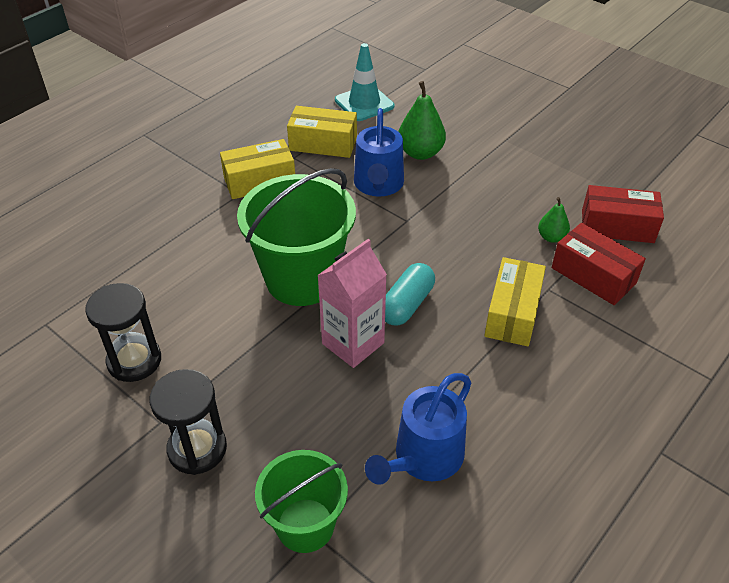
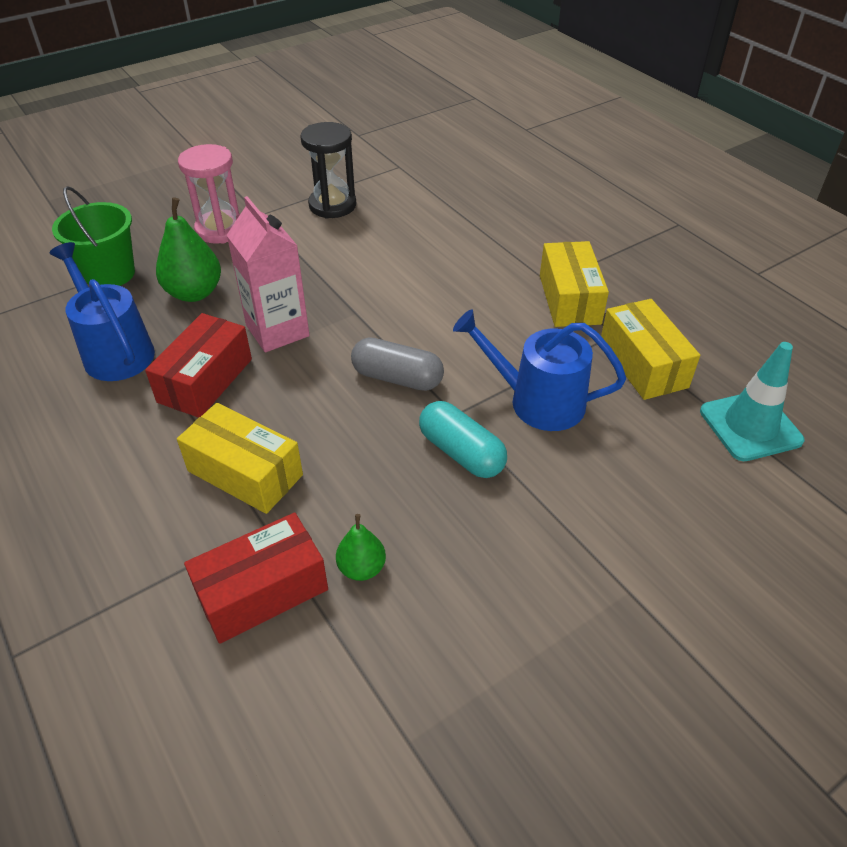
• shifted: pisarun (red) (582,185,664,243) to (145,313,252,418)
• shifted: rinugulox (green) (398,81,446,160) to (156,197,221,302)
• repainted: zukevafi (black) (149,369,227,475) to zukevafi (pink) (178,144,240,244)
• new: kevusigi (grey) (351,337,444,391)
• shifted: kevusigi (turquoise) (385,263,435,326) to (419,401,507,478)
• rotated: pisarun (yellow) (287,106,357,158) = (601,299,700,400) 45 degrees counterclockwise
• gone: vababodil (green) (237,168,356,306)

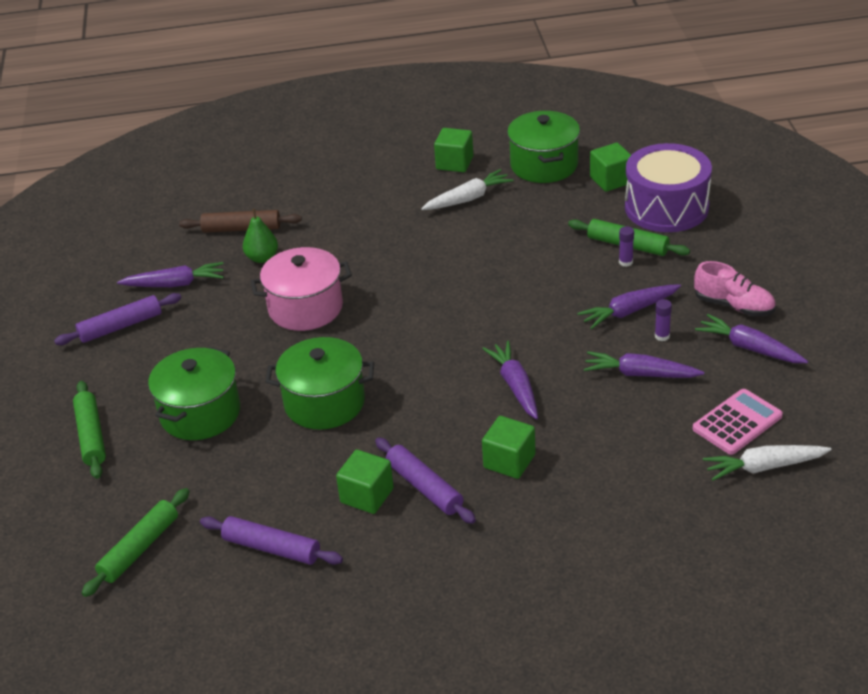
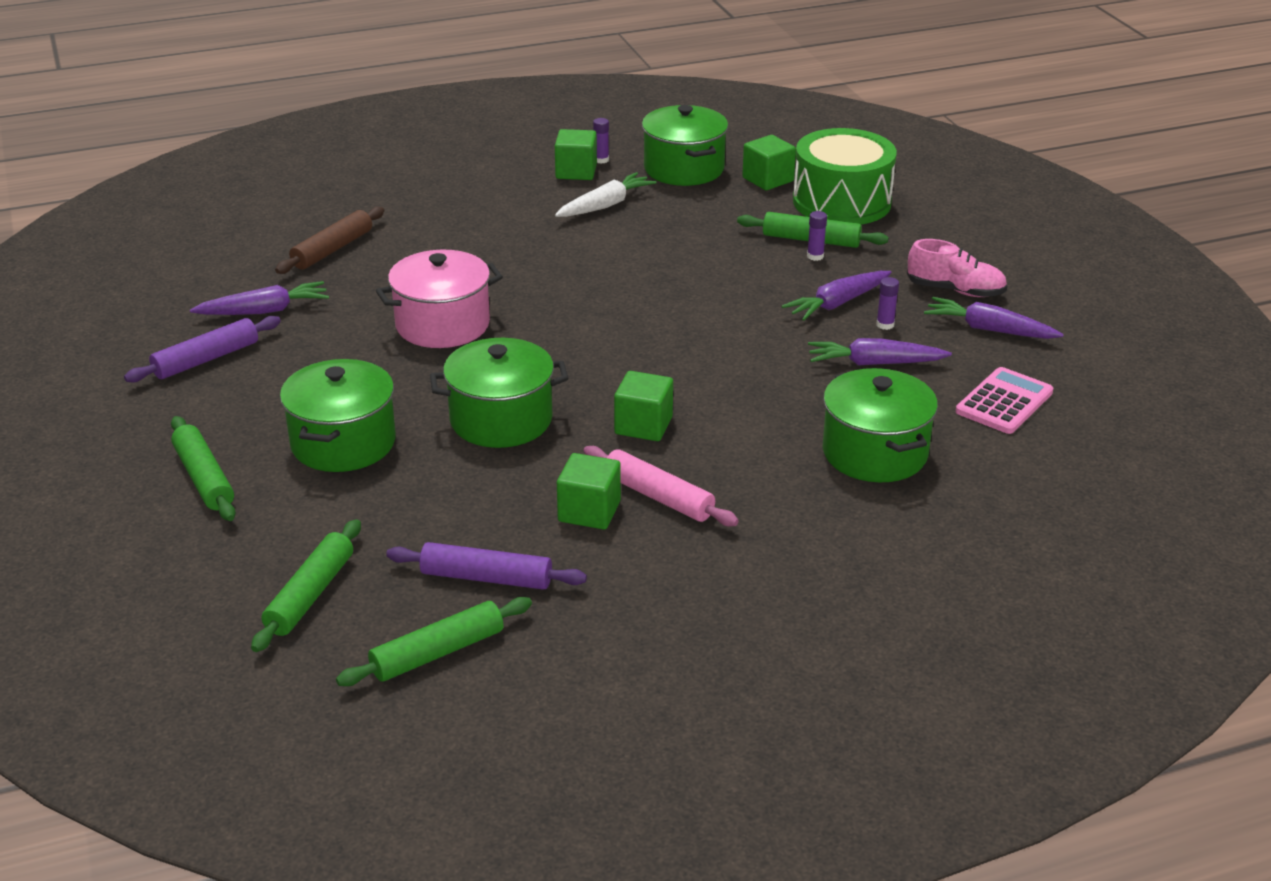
• rotated: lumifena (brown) (179,210,302,233) = (275,207,384,274) 45 degrees counterclockwise
• new: lumifena (green) (336,597,532,686)
• repainted: lumifena (purple) (375,438,476,524) to lumifena (pink) (583,446,739,526)
• new: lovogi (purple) (593,118,609,164)
• shifted: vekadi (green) (482,416,536,479) to (614,371,673,441)
• repainted: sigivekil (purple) (625,143,712,232) to sigivekil (green) (793,128,897,225)
• new: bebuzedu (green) (823,368,938,482)
• gone: rinugulox (green) (243,209,278,263)
• gone: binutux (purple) (482,341,538,420)
• gone: binutux (white) (703,445,831,481)

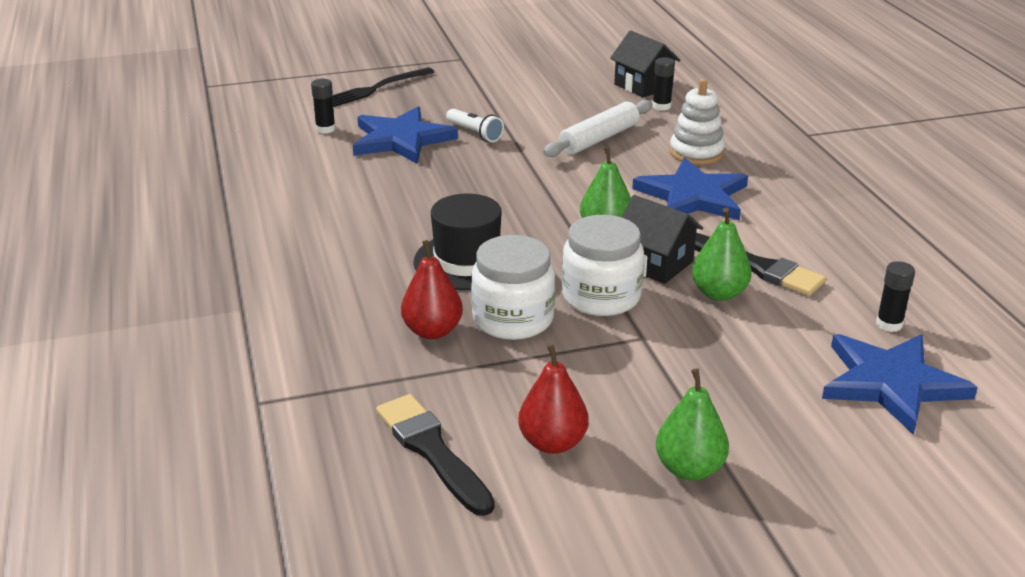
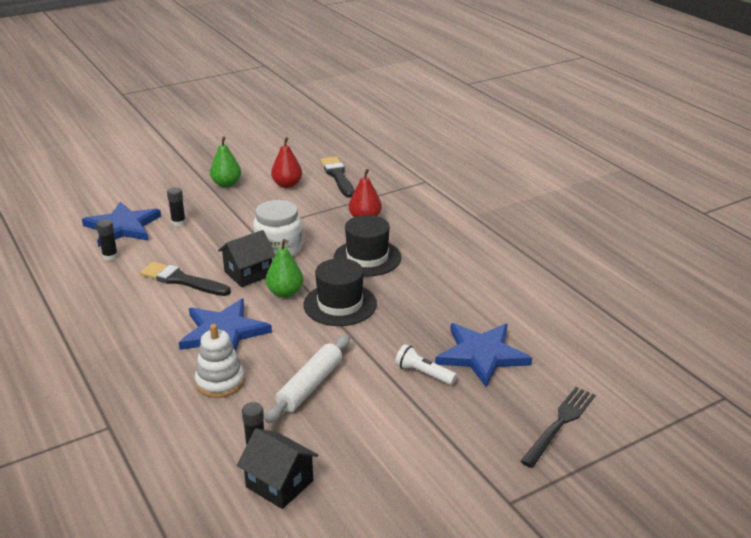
• shifted: lovogi (black) (311,79,336,134) to (167,187,186,226)
• rotated: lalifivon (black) (622,195,703,284) = (218,230,275,287) 60 degrees counterclockwise
• new: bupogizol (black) (303,258,377,326)
• rotated: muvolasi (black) (376,394,495,516) = (320,157,354,198) 150 degrees counterclockwise
• gone: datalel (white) (471,235,555,340)
• gone: rinugulox (green) (692,208,752,301)

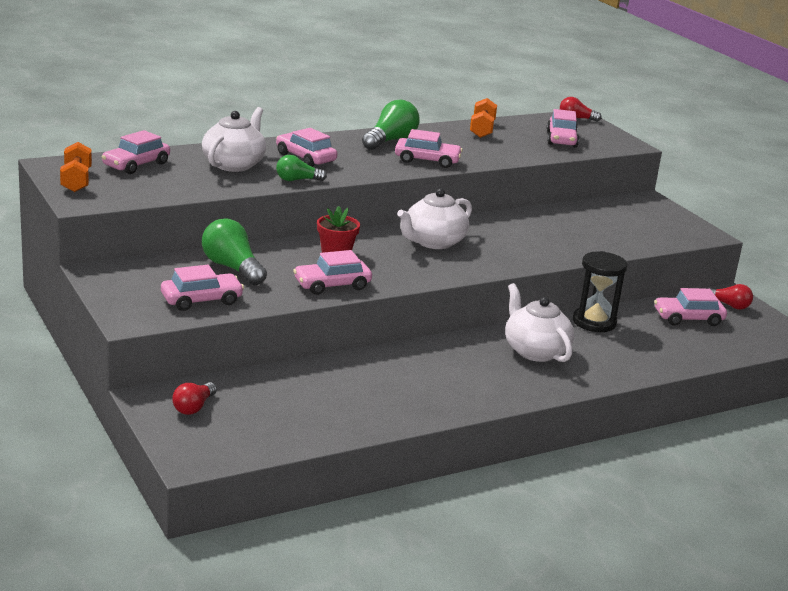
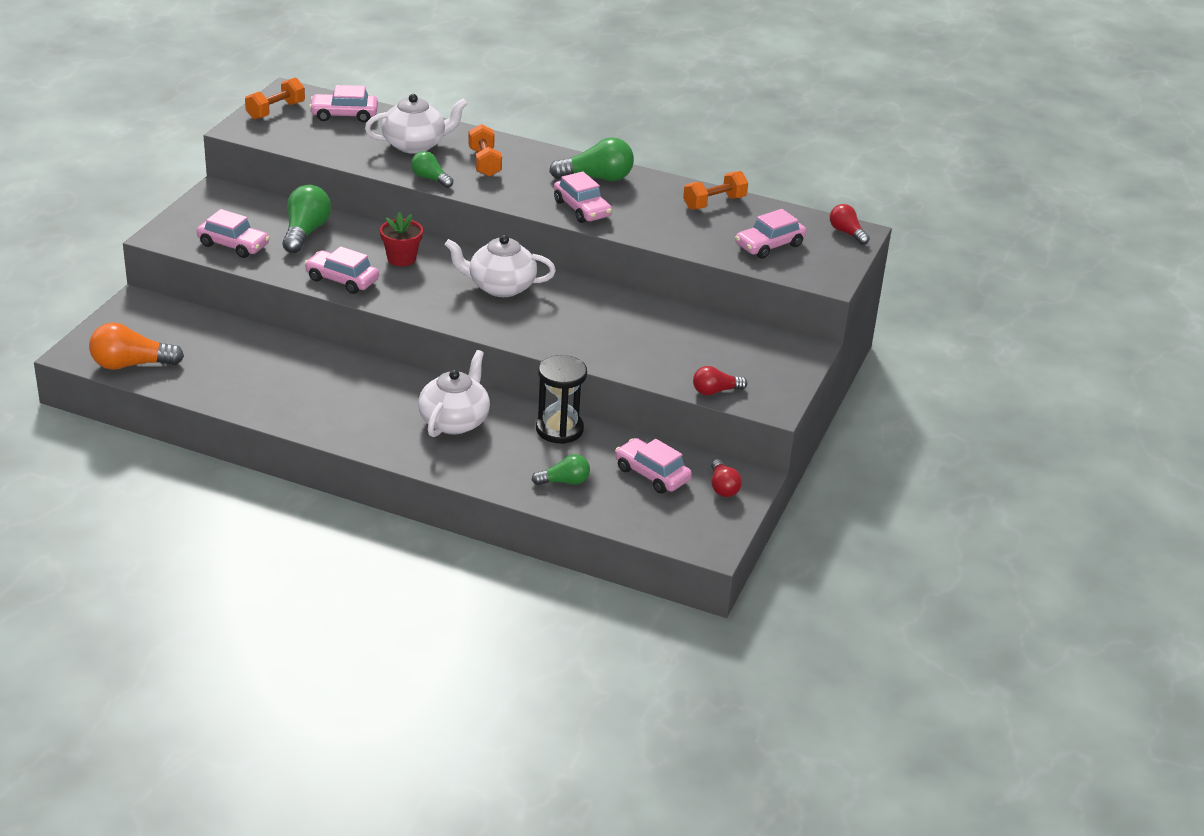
• new: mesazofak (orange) (89,322,184,370)
• swapped: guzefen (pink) (276,128,337,167) to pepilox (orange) (468,124,502,177)
• new: mesazofak (green) (532,454,590,485)
• shifted: mesazofak (red) (172,382,217,415) to (693,366,747,395)

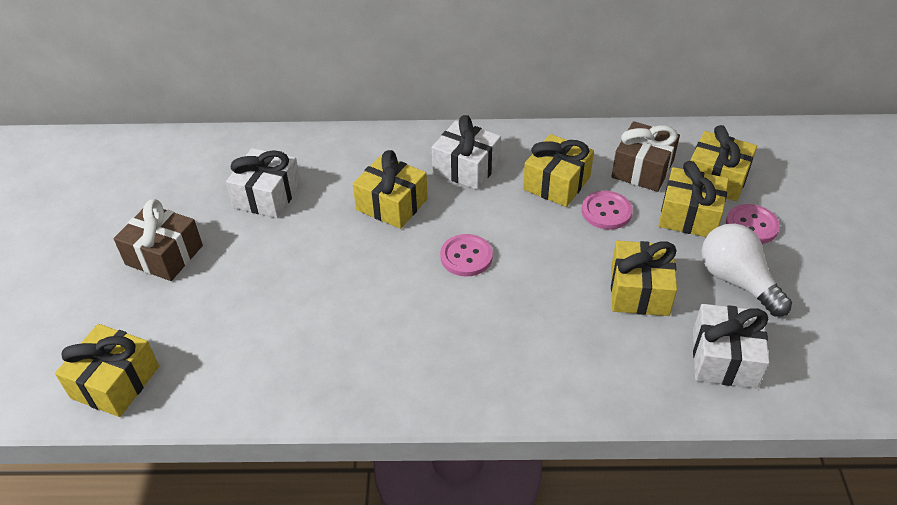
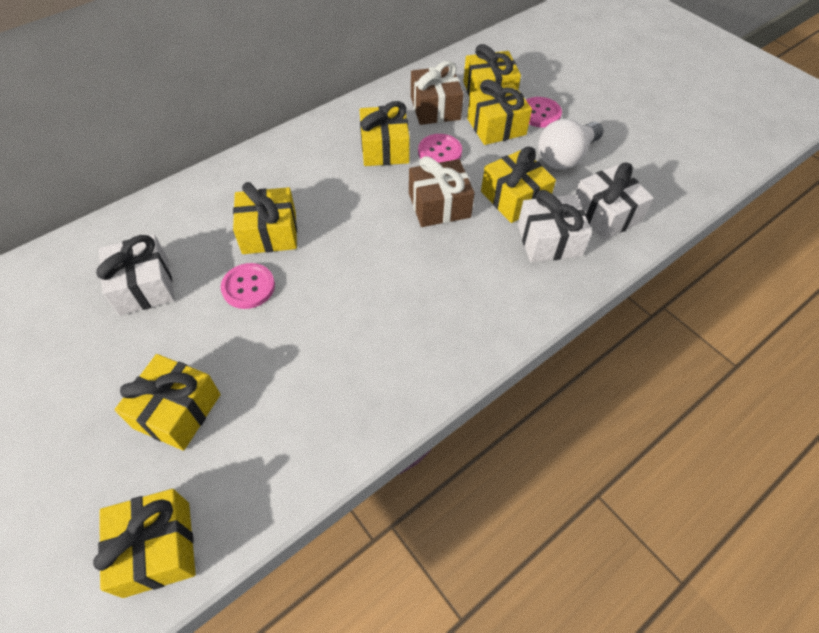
• new: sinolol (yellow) (115,354,221,451)
• shifted: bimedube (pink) (440,234,493,276) to (221,263,275,309)
• shifted: sinolol (brown) (114,199,203,281) to (409,156,475,227)
• shifted: sinolol (white) (432,115,501,190) to (518,190,592,262)
• rotated: mesazofak (white) (701,223,792,317) = (538,119,604,169) 60 degrees counterclockwise

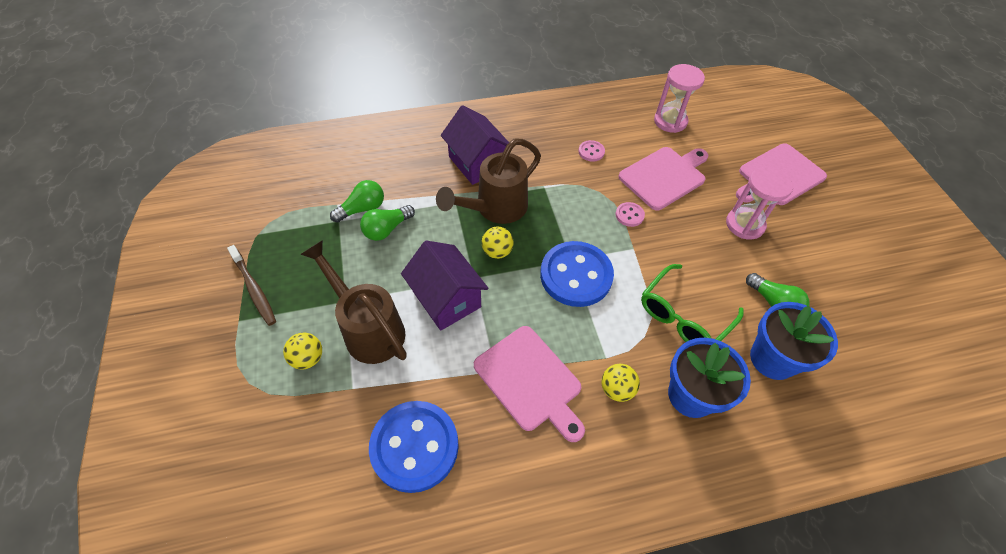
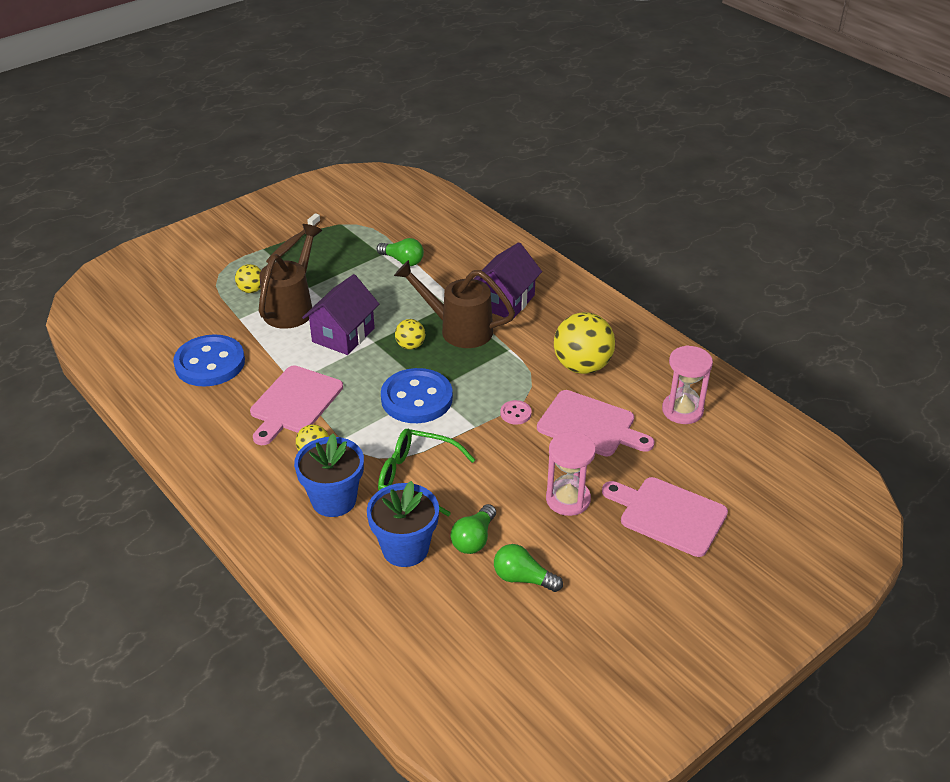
• shifted: mesazofak (green) (360,205,415,241) to (494,544,563,592)
• swapped: bimedube (pink) (578,140,605,162) to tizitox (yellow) (554,312,615,374)

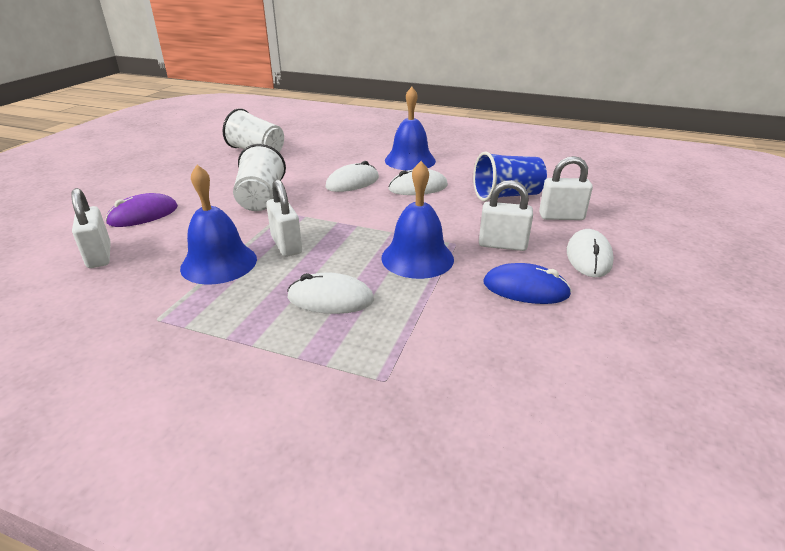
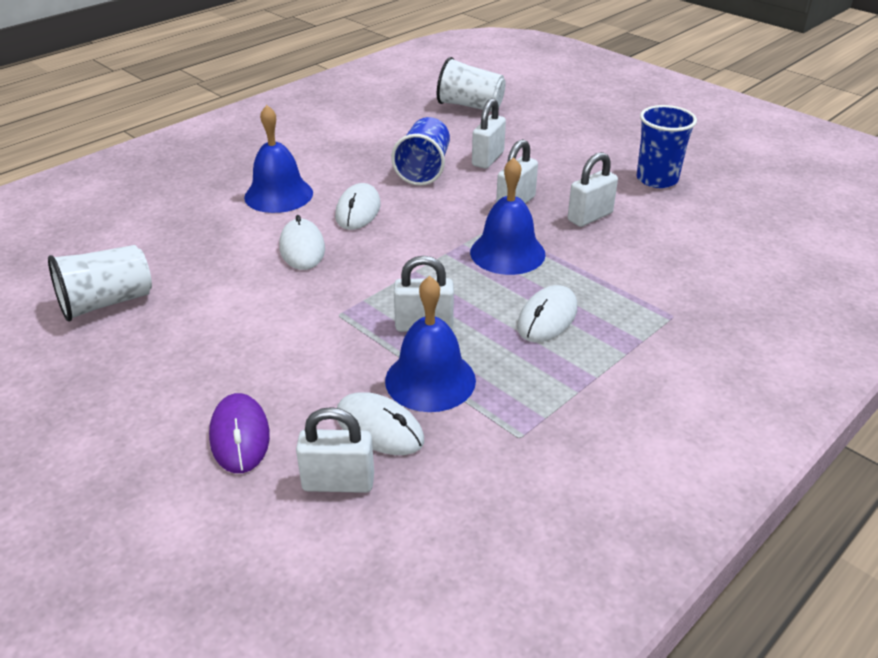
• shifted: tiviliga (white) (567,229,614,277) to (337,392,424,455)
• shifted: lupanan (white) (233,144,286,211) to (437,57,506,112)
• swapped: tiviliga (blue) (483,263,572,304) to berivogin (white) (568,152,618,227)
• new: lupanan (blue) (636,105,697,188)

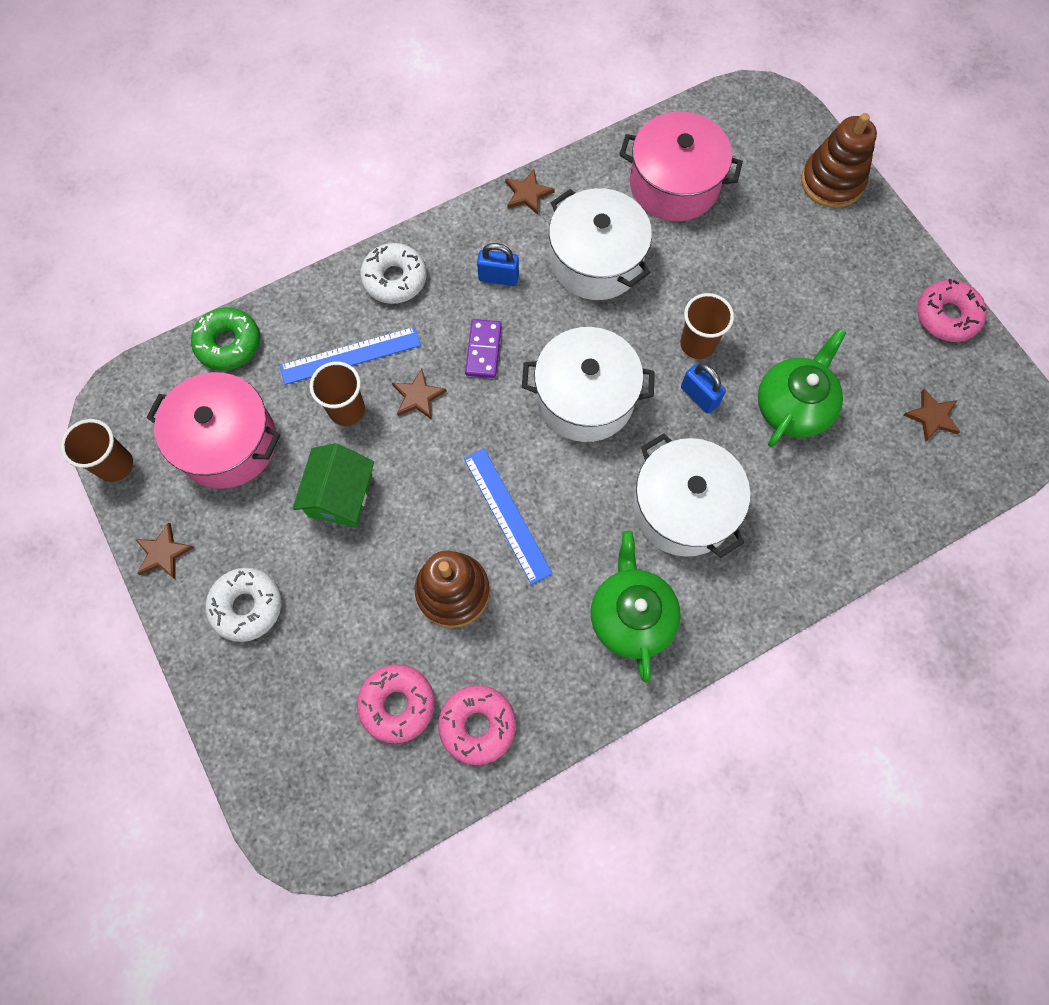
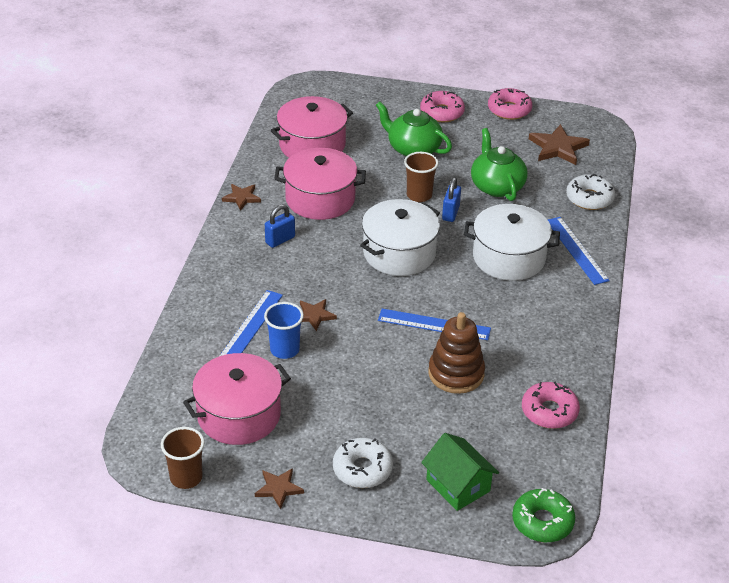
• repainted: lupanan (brown) (309,362,365,426) to lupanan (blue) (264,302,304,359)
• repainted: bebuzedu (white) (549,188,652,300) to bebuzedu (pink) (274,148,366,220)
• shifted: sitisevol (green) (591,531,681,683) to (376,101,452,157)
• shifted: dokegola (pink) (357,664,435,743) to (420,91,465,122)
• shifted: lalifivon (green) (292,443,374,527) to (421,433,499,511)
• rotated: berivogin (blue) (681,363,726,414) = (442,177,461,222) 75 degrees counterclockwise
• shifted: dokegola (green) (191,307,260,371) to (512,488,575,542)
• scaled: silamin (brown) (904,389,960,442) = (529,124,590,165) x1.64
• new: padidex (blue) (548,217,610,285)
• shifted: dokegola (white) (360,243,427,304) to (566,174,615,210)
• gone: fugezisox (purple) (465,319,502,378)
• gone: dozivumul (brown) (801,113,877,208)

